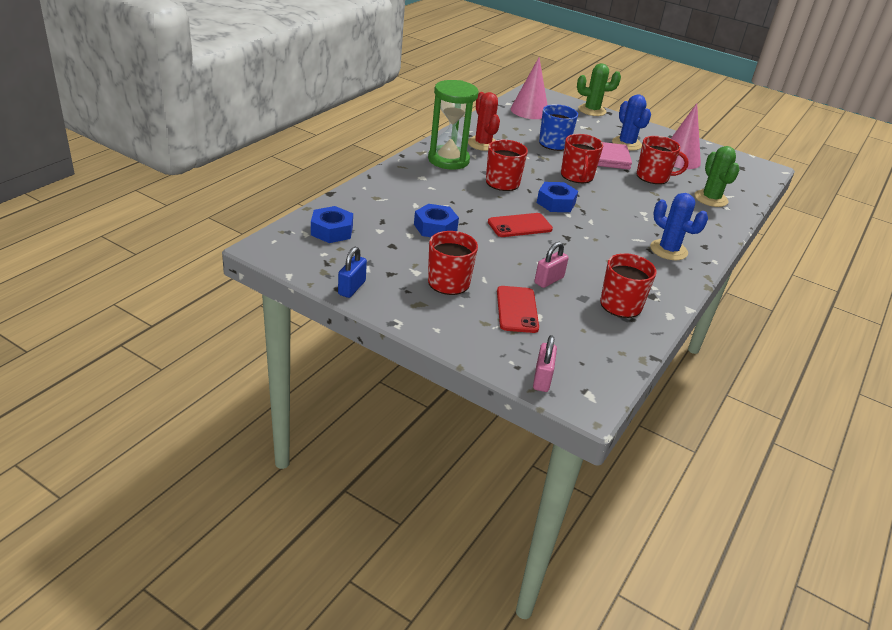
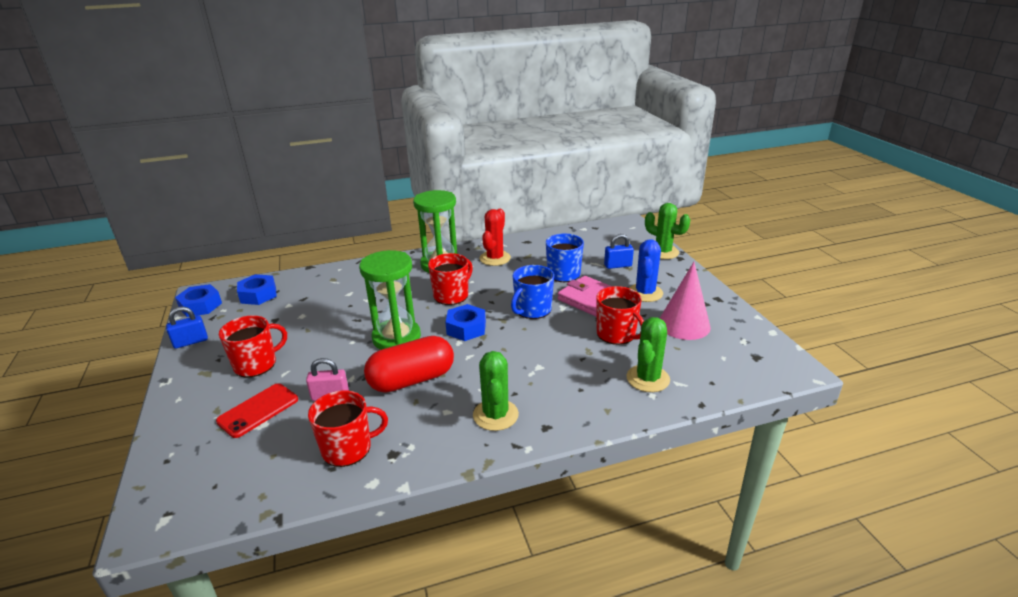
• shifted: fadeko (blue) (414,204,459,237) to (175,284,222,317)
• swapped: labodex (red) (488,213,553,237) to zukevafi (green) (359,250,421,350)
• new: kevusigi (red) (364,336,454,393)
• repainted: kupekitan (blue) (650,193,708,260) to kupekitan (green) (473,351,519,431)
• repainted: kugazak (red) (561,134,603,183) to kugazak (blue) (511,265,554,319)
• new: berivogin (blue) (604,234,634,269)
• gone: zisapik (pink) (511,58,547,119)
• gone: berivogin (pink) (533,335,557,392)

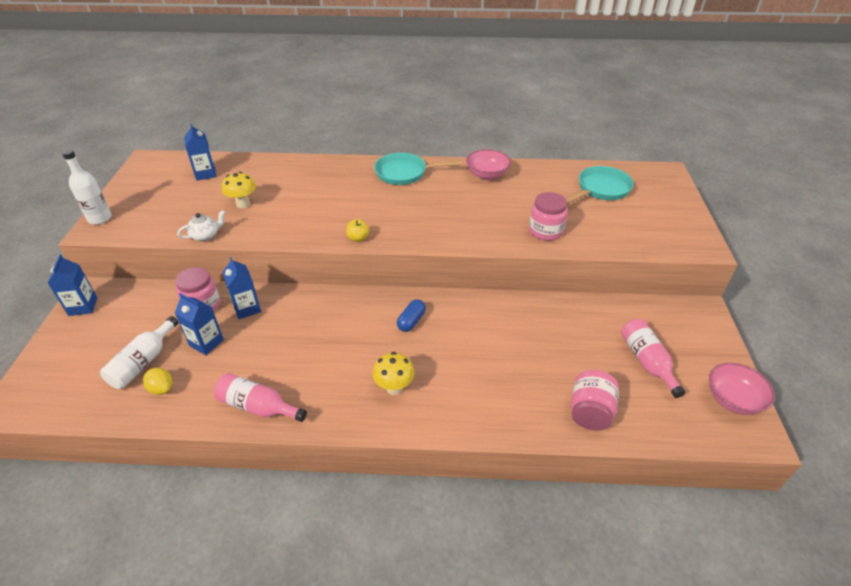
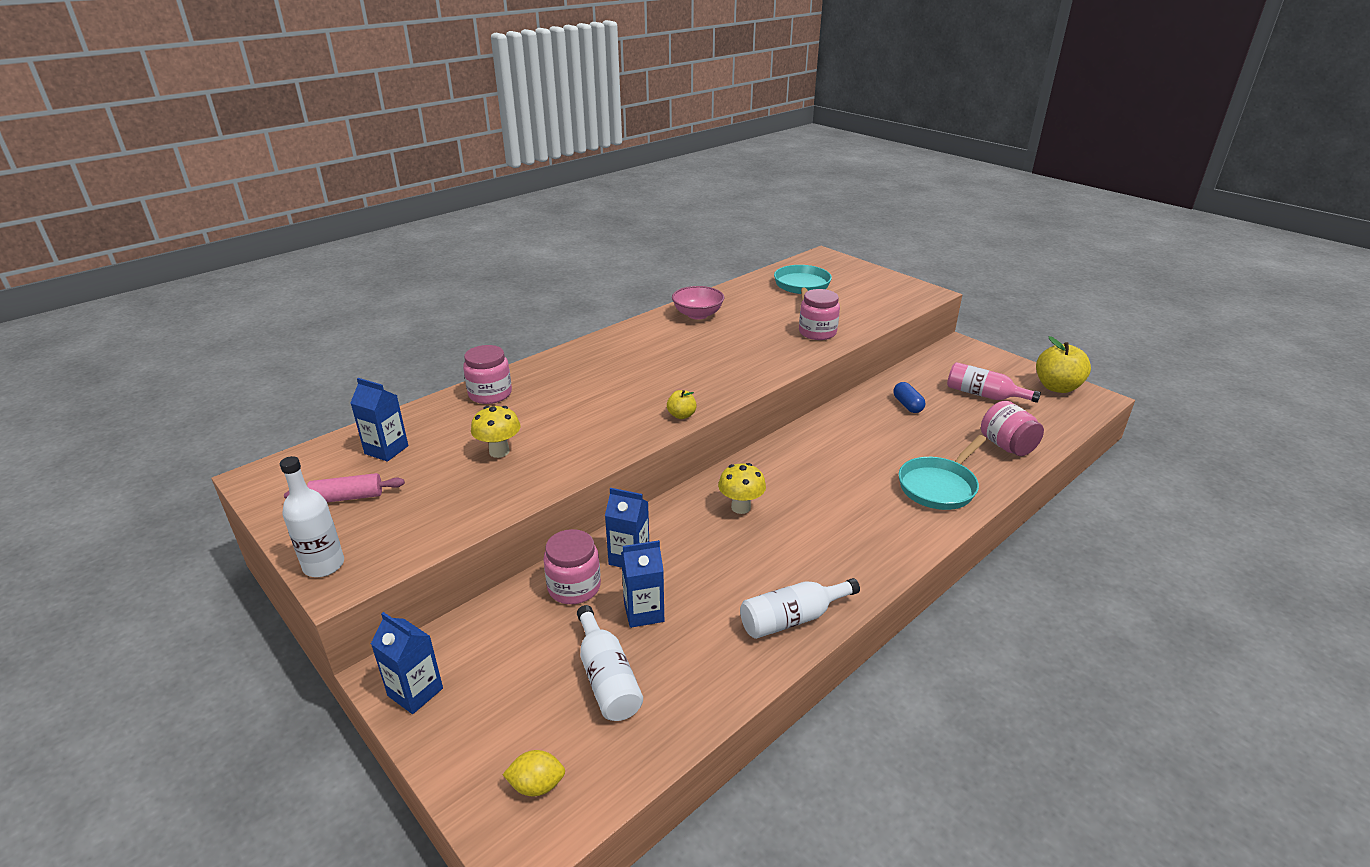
• new: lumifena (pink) (284,473,405,502)
• new: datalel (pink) (463,345,512,404)
• shifted: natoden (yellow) (143,368,172,395) to (503,750,565,796)
• shifted: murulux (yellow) (373,352,414,395) to (718,463,766,514)
• repainted: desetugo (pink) (214,373,307,422) to desetugo (white) (740,578,860,639)
• shifted: kevusigi (blue) (397,299,426,332) to (894,382,925,413)
• shifted: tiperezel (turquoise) (374,153,462,185) to (899,435,987,510)
• swapped: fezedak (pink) (709,363,775,415) to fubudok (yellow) (1036,336,1091,393)
• gone: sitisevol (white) (177,210,225,241)

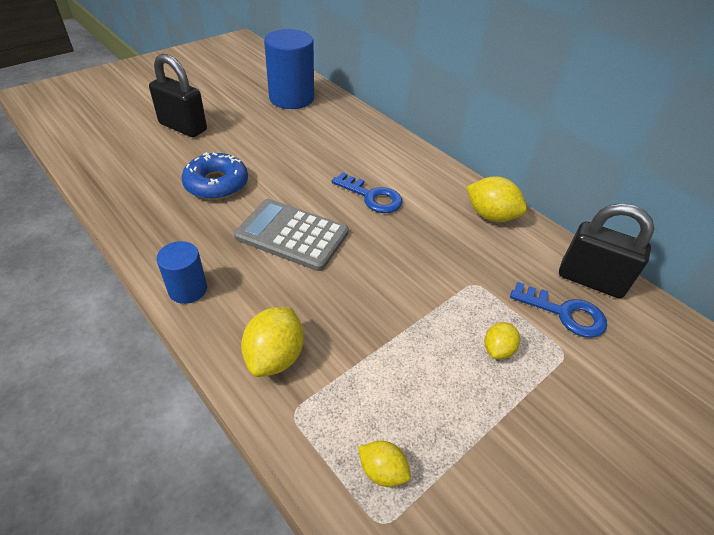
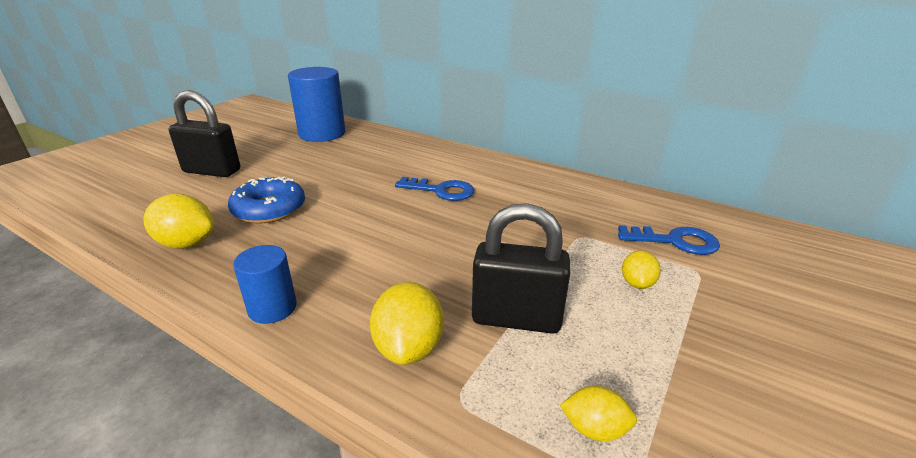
• shifted: natoden (yellow) (466,176,527,222) to (143,194,214,249)
• shifted: berivogin (black) (559,203,654,298) to (472,203,570,334)
• gone: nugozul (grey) (234,199,349,271)

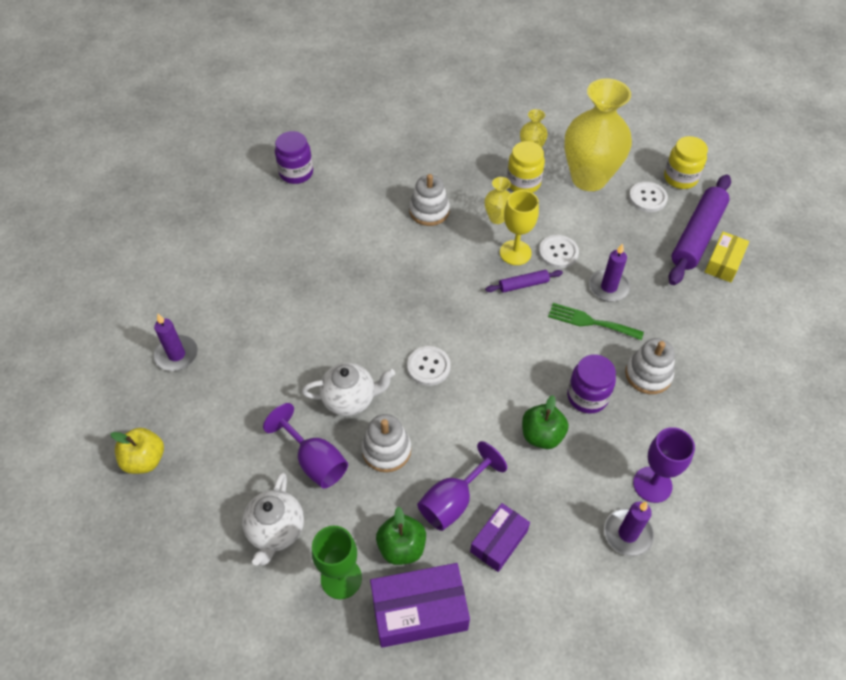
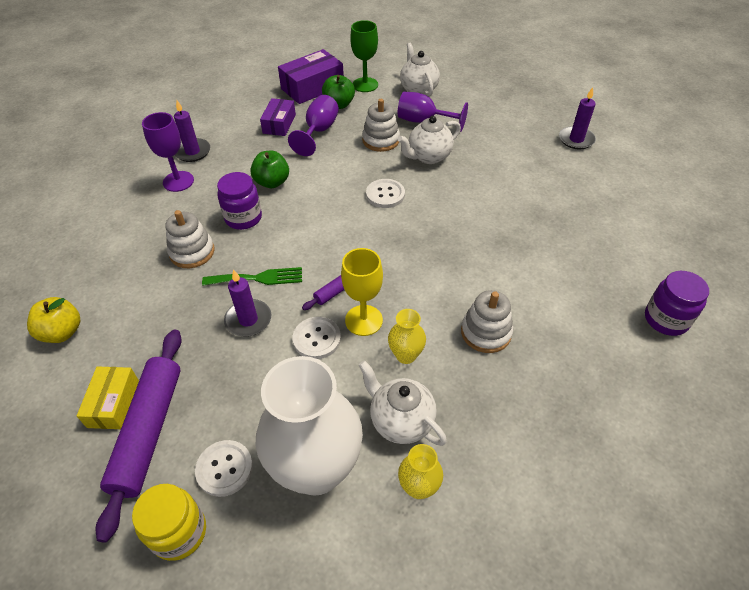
• shifted: fubudok (yellow) (111,428,164,474) to (27,297,80,343)
• repainted: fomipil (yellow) (564,78,632,191) to fomipil (white) (256,356,363,496)
• swapped: datalel (yellow) (507,141,545,193) to sitisevol (white) (359,360,447,446)

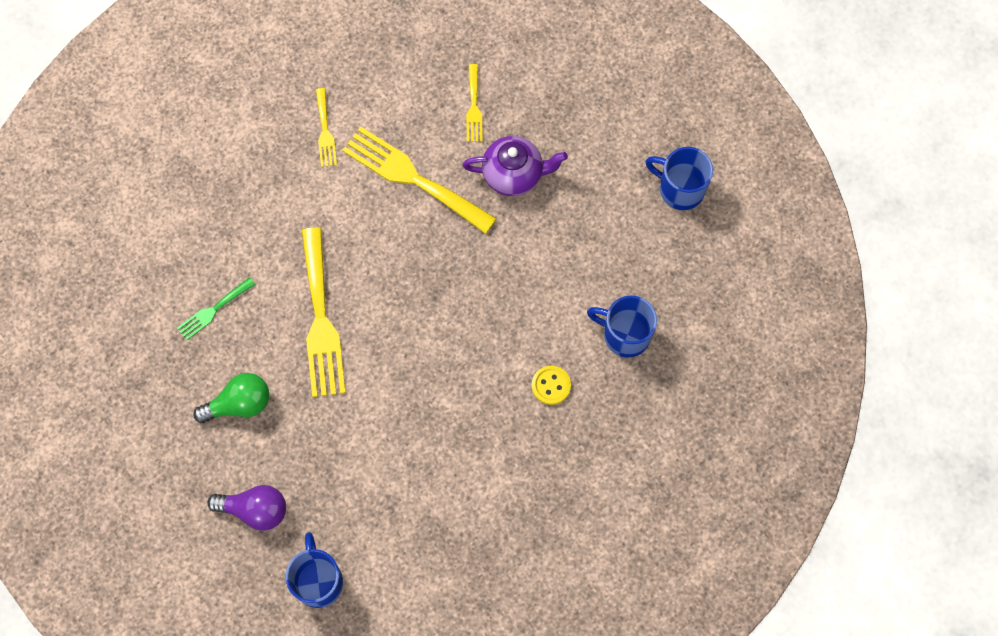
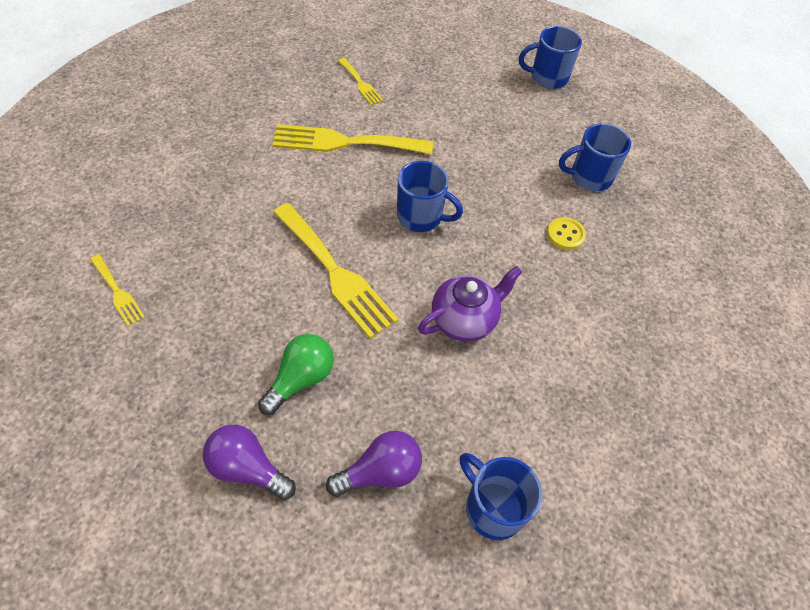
• shifted: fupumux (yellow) (316,88,337,167) to (90,254,145,327)
• new: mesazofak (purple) (203,425,296,500)
• new: kugazak (blue) (397,161,463,232)
• shifted: sitisevol (purple) (462,136,568,196) to (418,266,522,342)
• gone: fupumux (green) (177,277,255,340)

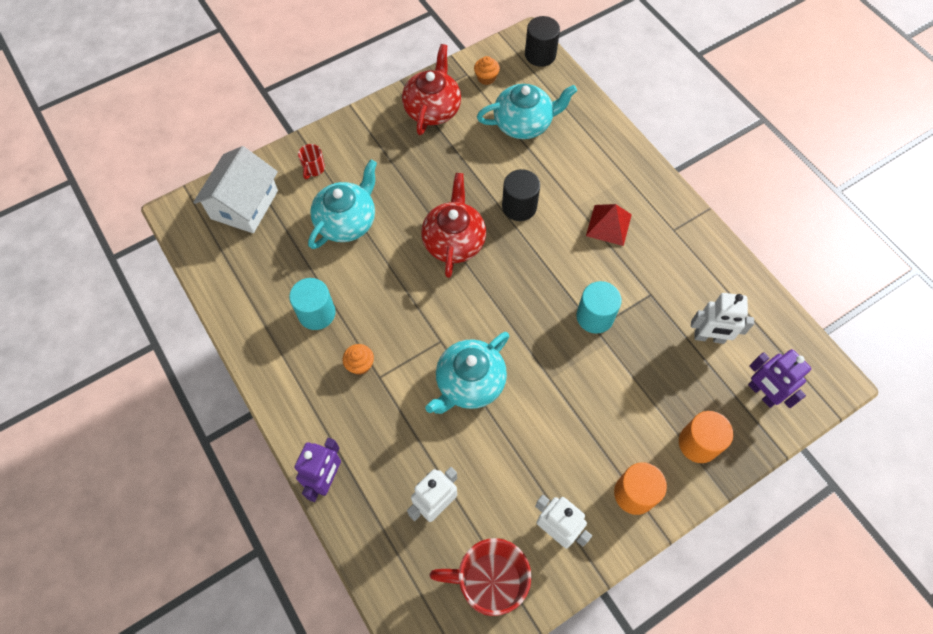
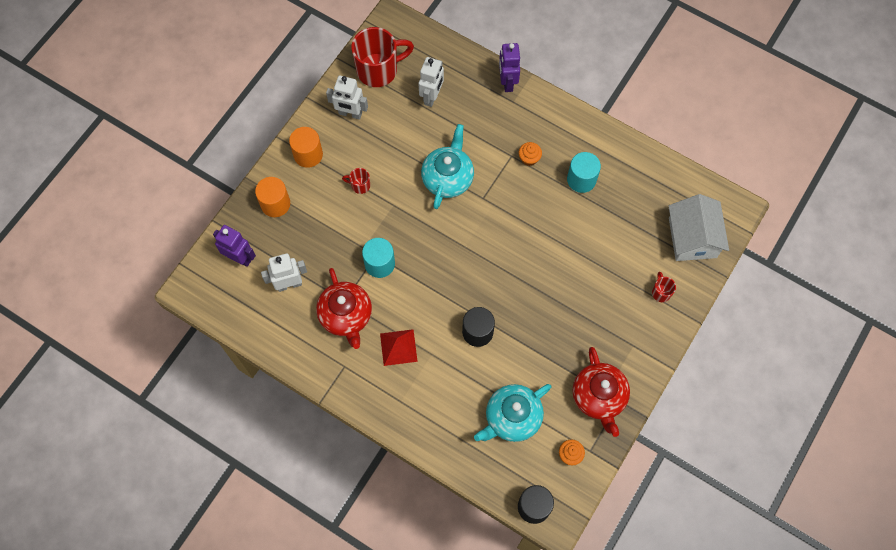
• shifted: sitisevol (red) (421,173,486,278) to (316,268,372,349)
• new: kugazak (red) (342,168,370,194)
• gone: sitisevol (turquoise) (308,159,377,249)

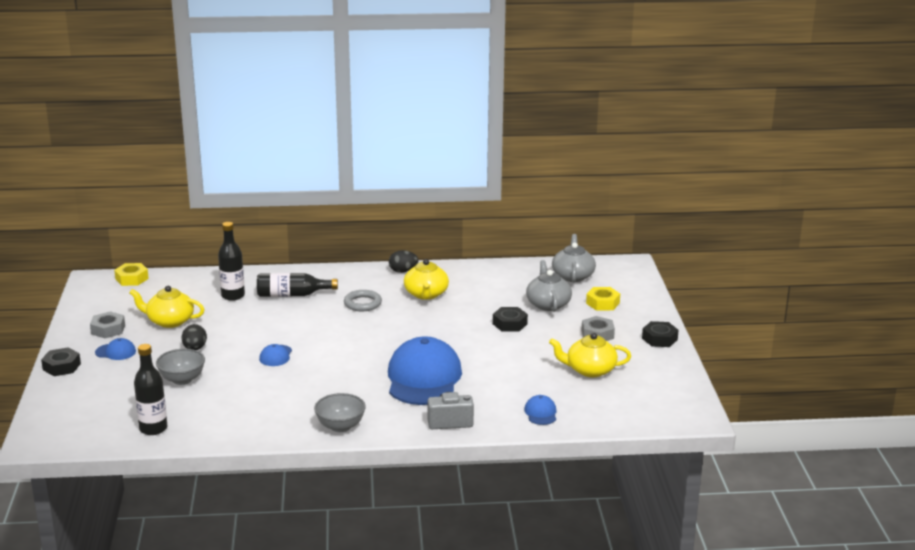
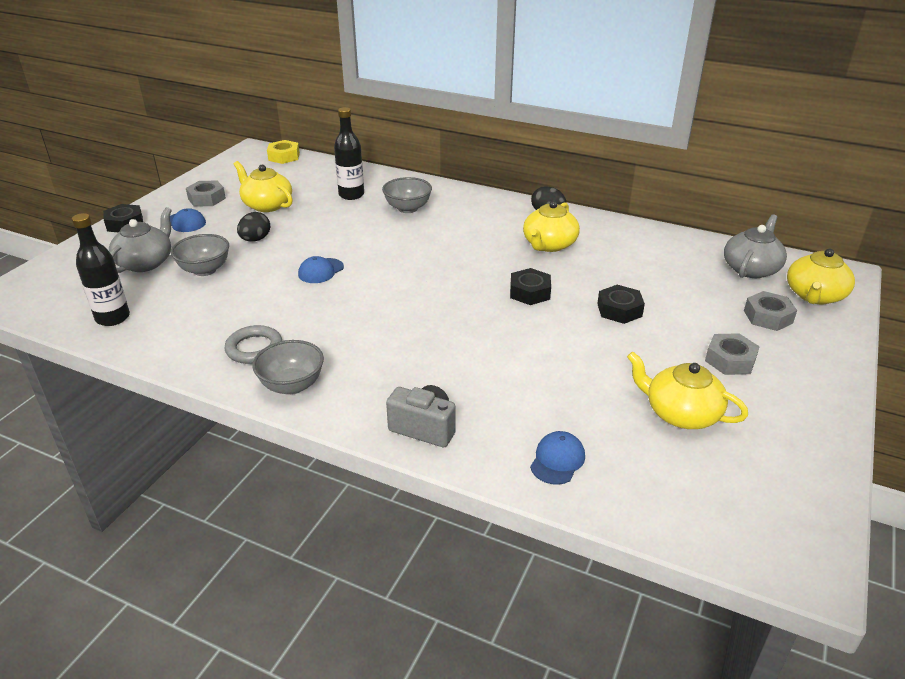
• shifted: sitisevol (grey) (526,260,572,312) to (109,207,172,273)
• shifted: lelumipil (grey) (344,290,382,311) to (225,325,282,364)
• swapped: desetugo (black) (257,273,338,297) to fezedak (grey) (382,177,432,213)
• shifted: fadeko (black) (642,321,679,347) to (510,268,551,305)
• repainted: fadeko (yellow) (586,287,620,311) to fadeko (grey) (744,291,797,331)
• new: sitisevol (yellow) (787,249,855,304)
• gone: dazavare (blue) (388,336,462,405)

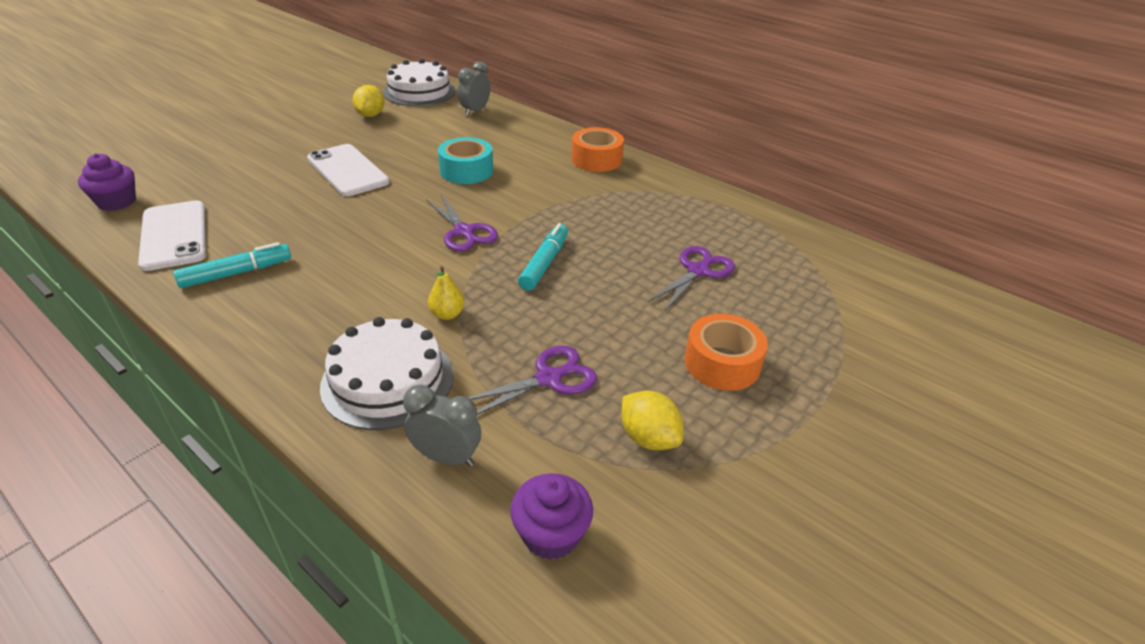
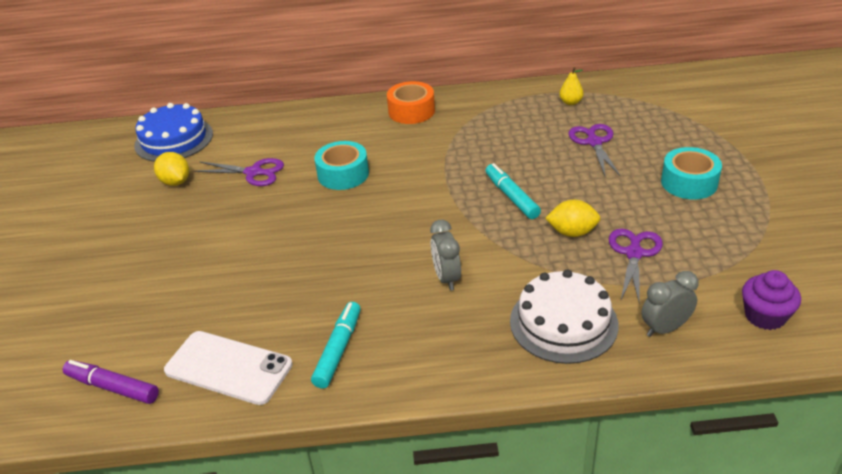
• swapped: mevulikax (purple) (78,153,136,211) to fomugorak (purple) (63,360,159,404)
• repainted: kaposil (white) (383,59,456,106) to kaposil (blue) (134,103,213,162)
• shifted: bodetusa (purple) (426,195,498,252) to (194,158,284,186)
• shifted: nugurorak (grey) (458,61,490,116) to (430,220,461,291)
• shifted: natoden (yellow) (621,391,683,450) to (545,200,601,237)
• shifted: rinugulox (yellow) (428,266,465,320) to (559,67,584,105)
• repainted: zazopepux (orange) (685,314,768,391) to zazopepux (turquoise) (661,147,722,200)
• gone: labodex (white) (307,144,389,196)

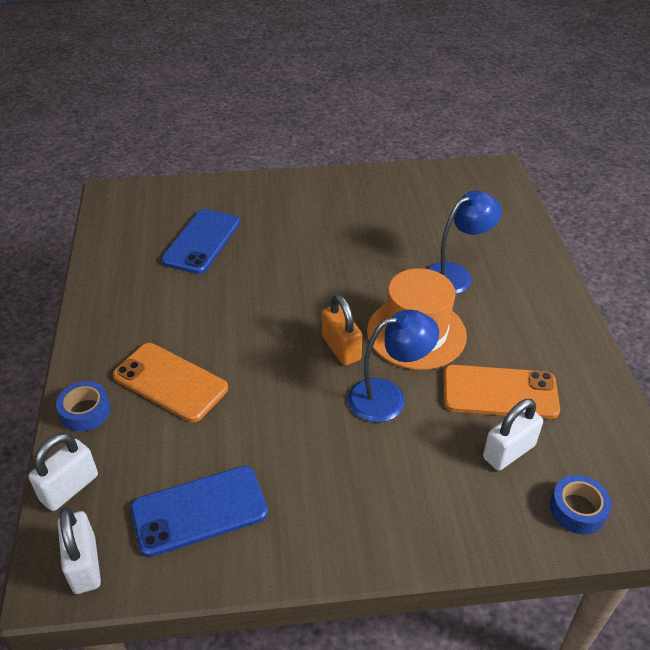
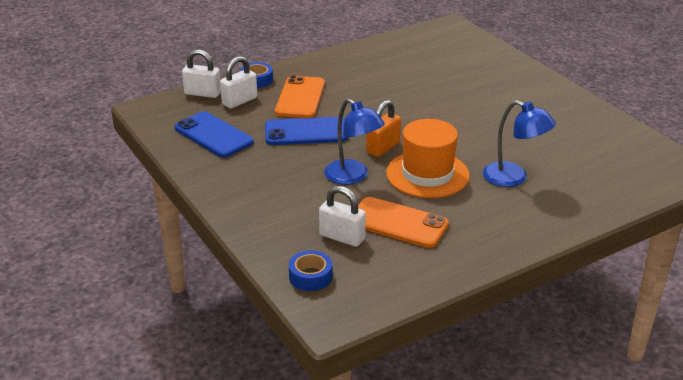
• shifted: berivogin (white) (58,507,101,594) to (220,56,257,109)
• shifted: labodex (blue) (161,209,240,274) to (265,117,348,145)
• rotated: labodex (orange) (444,365,560,419) = (358,197,449,248) 45 degrees counterclockwise

